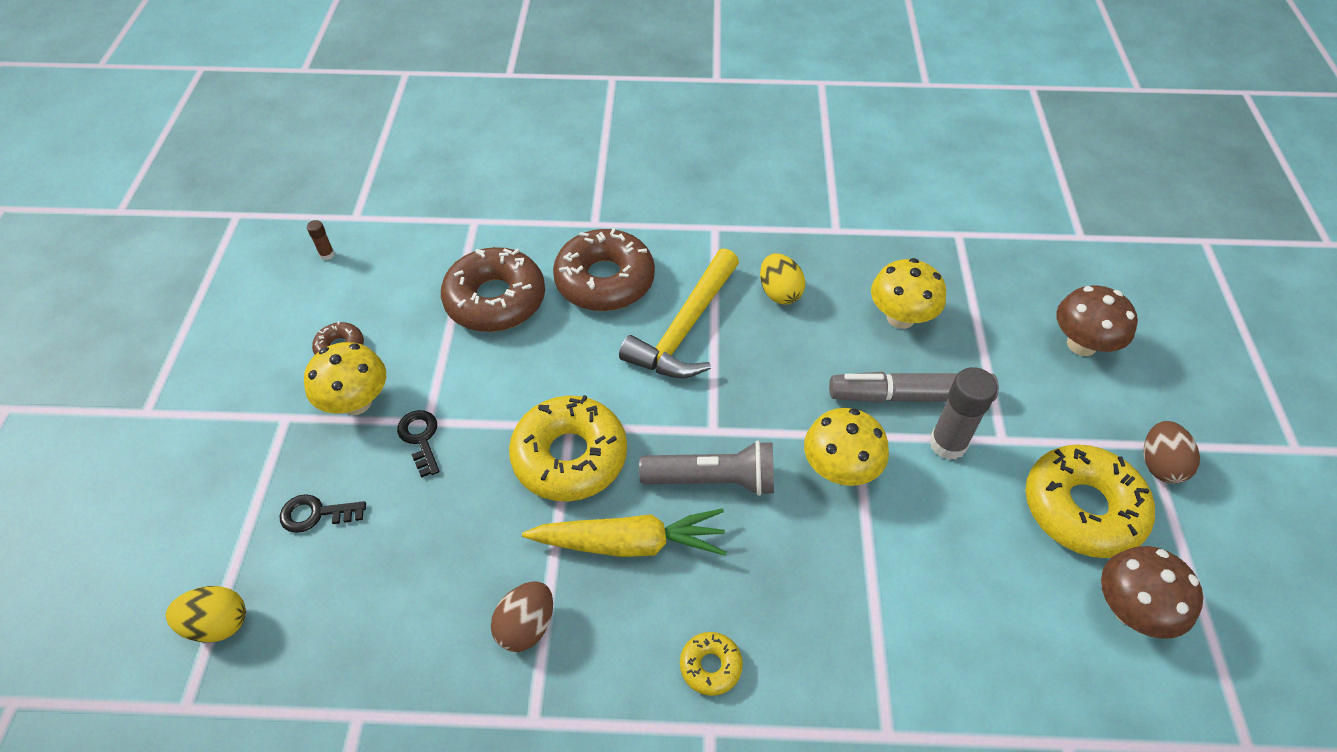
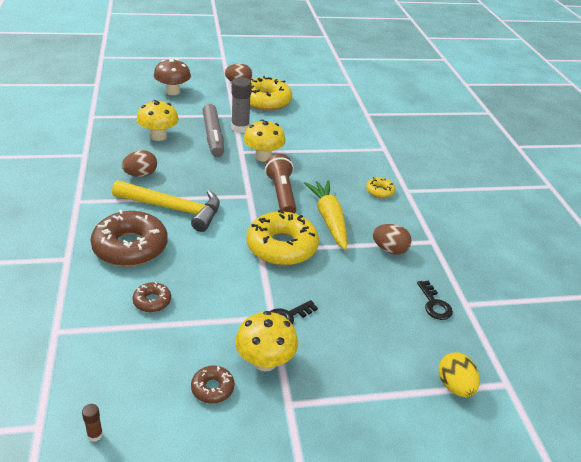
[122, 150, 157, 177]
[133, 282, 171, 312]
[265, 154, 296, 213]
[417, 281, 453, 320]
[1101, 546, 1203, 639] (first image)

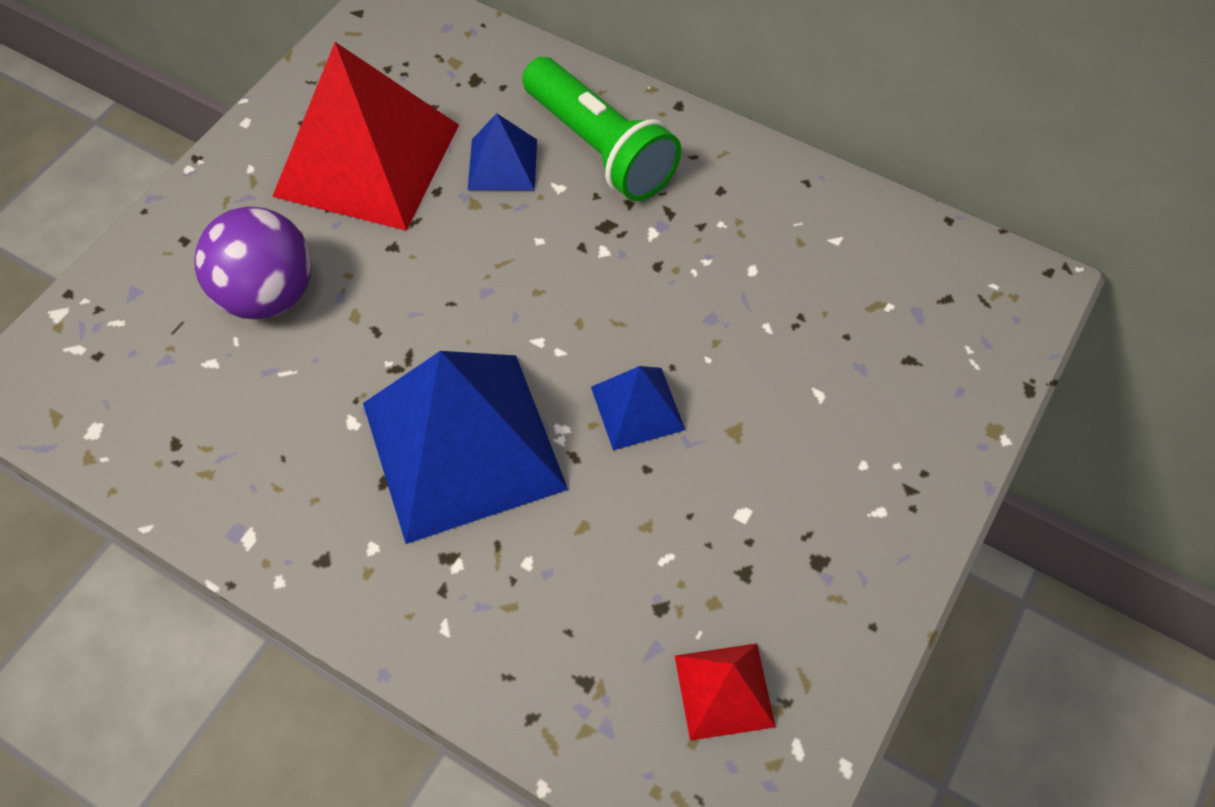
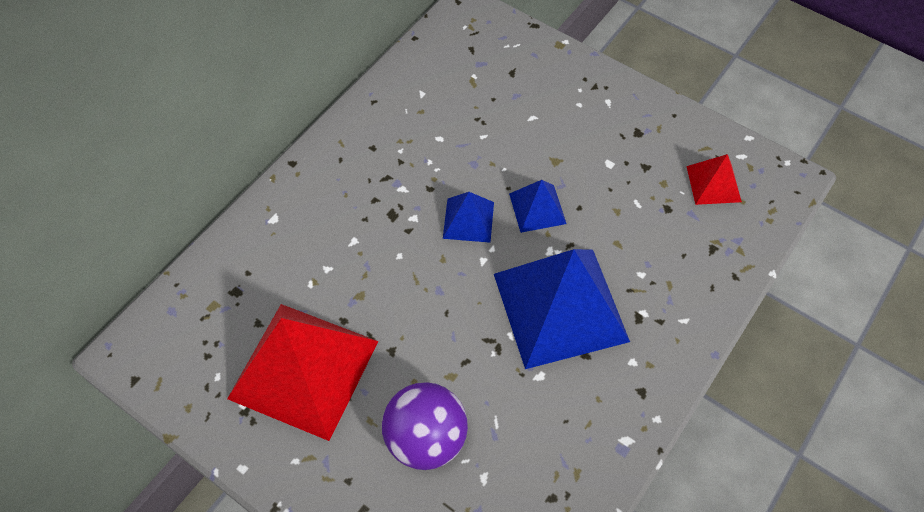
[443, 192, 494, 243]
[522, 57, 681, 201] (first image)

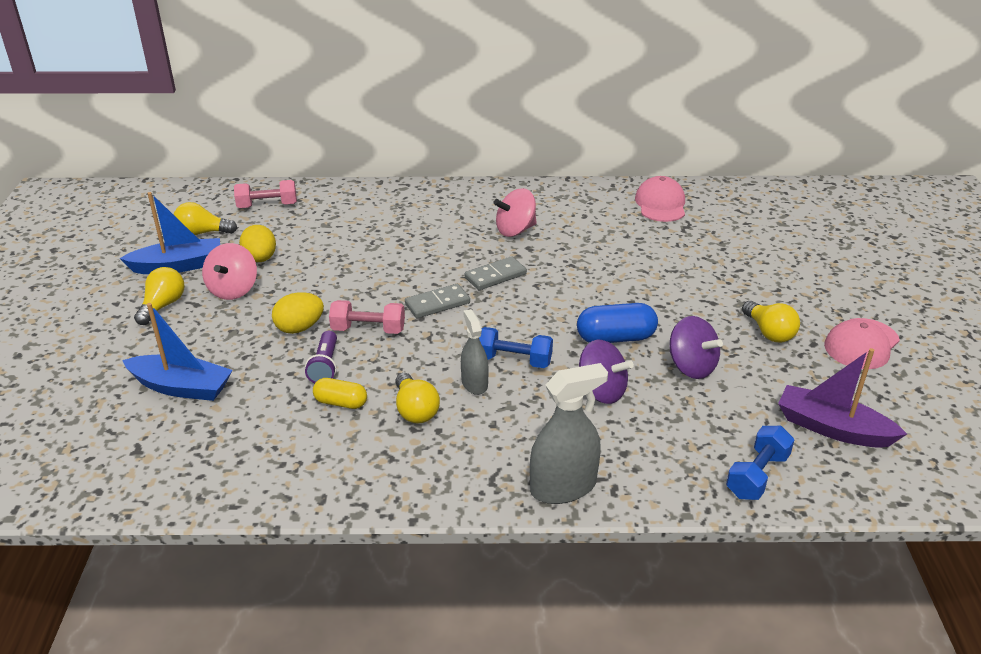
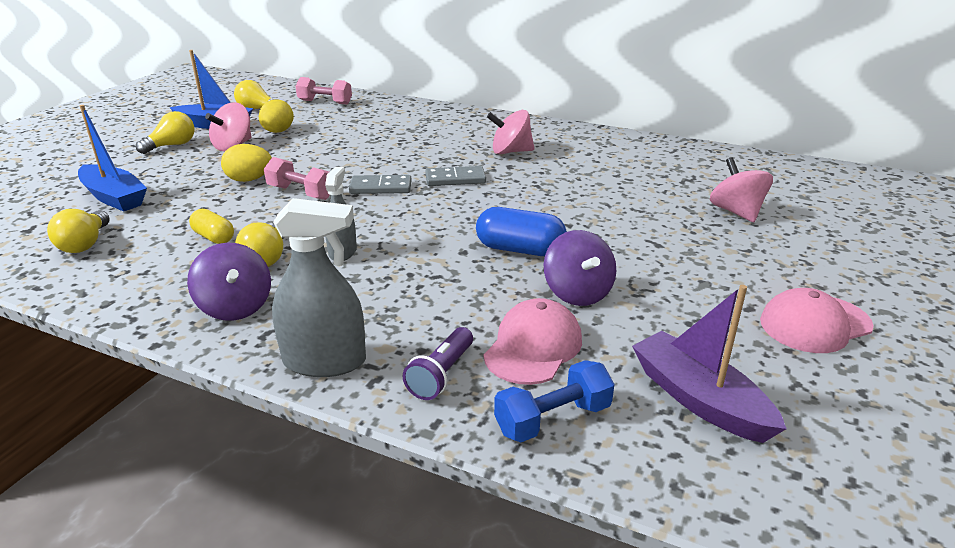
[47, 209, 110, 253]
[187, 243, 271, 321]
[403, 327, 473, 400]
[484, 298, 582, 385]
[710, 157, 773, 222]
[479, 327, 553, 368] (first image)

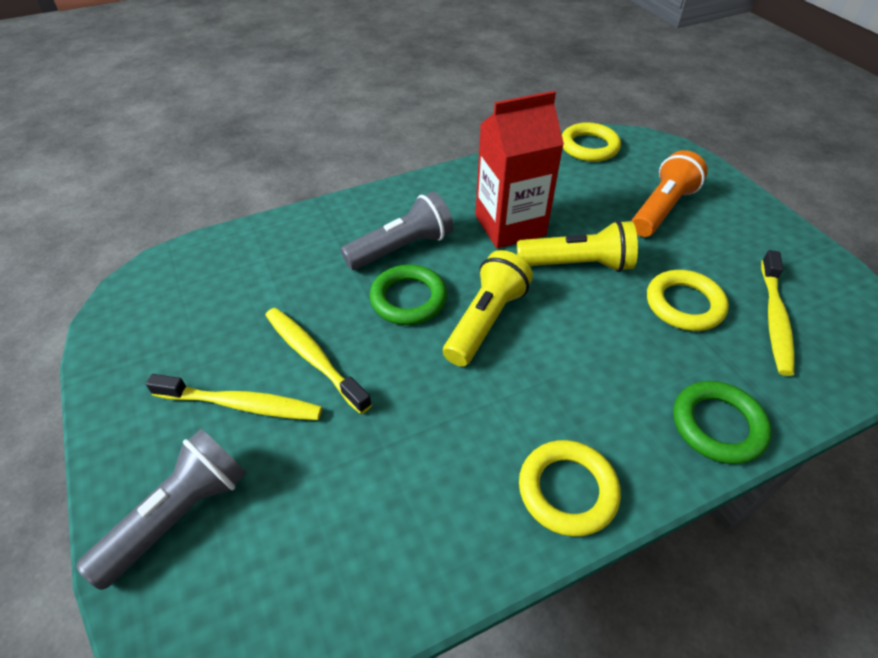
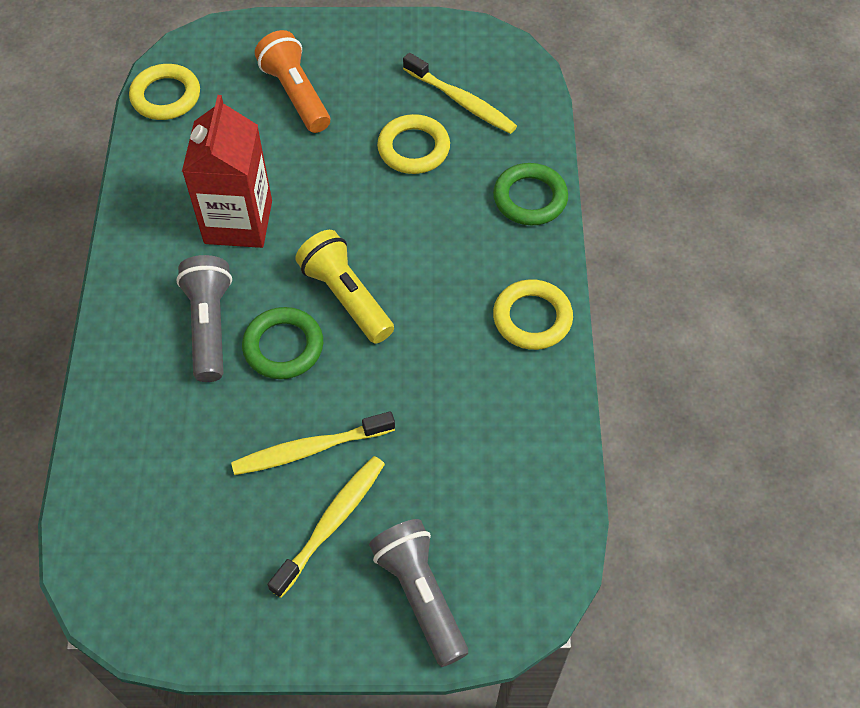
[517, 220, 638, 272] (first image)

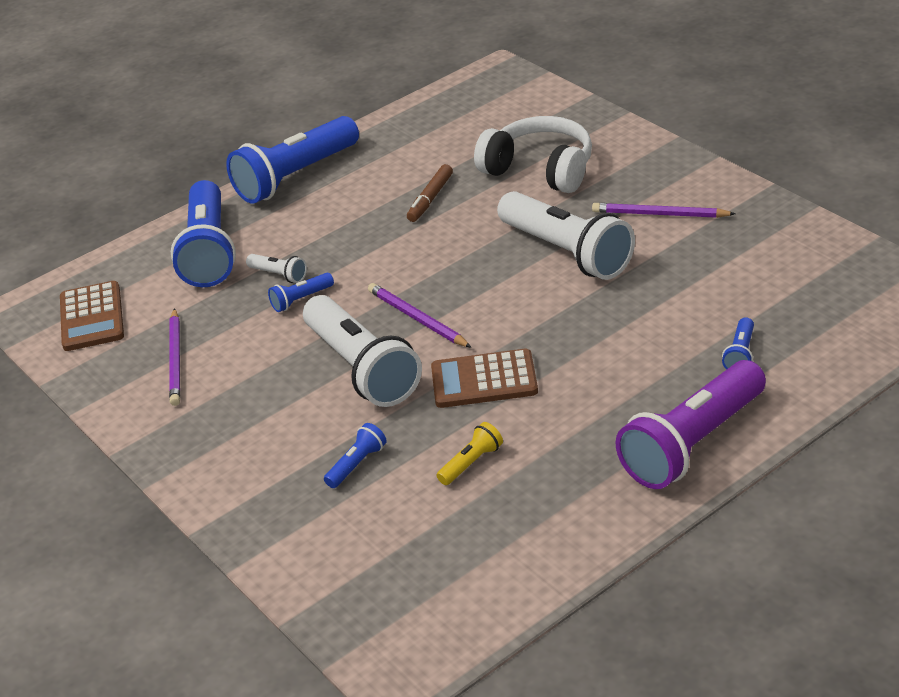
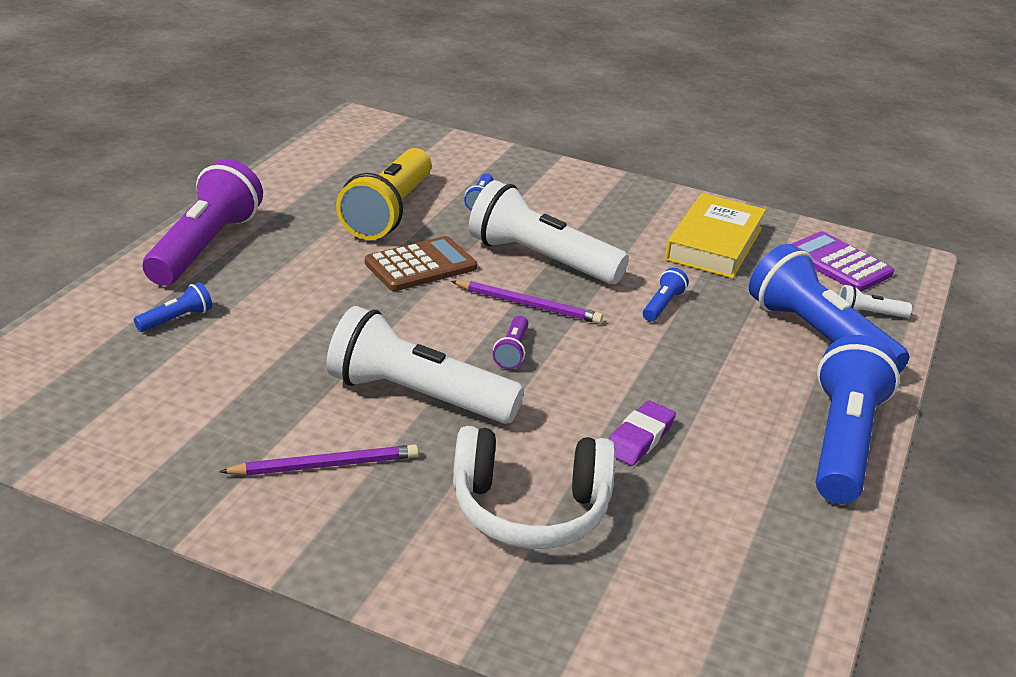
[134, 282, 212, 332]
[336, 148, 432, 240]
[493, 315, 528, 369]
[609, 401, 676, 466]
[665, 193, 766, 278]
[792, 231, 894, 292]
[839, 285, 912, 318]

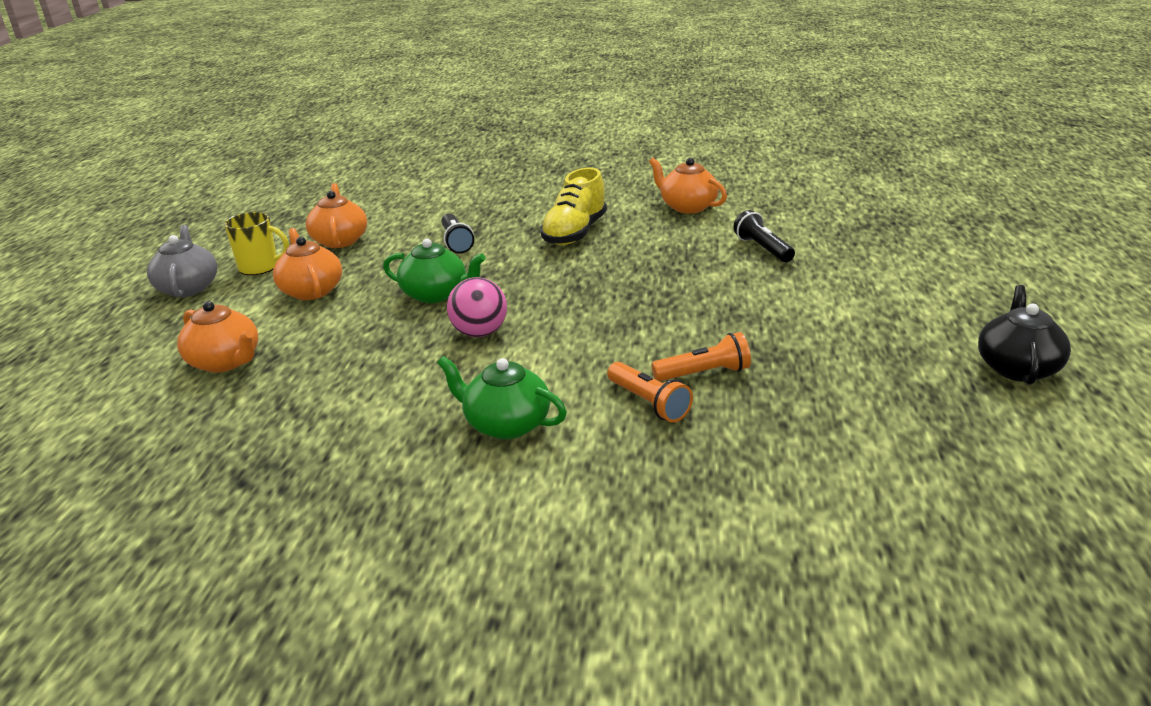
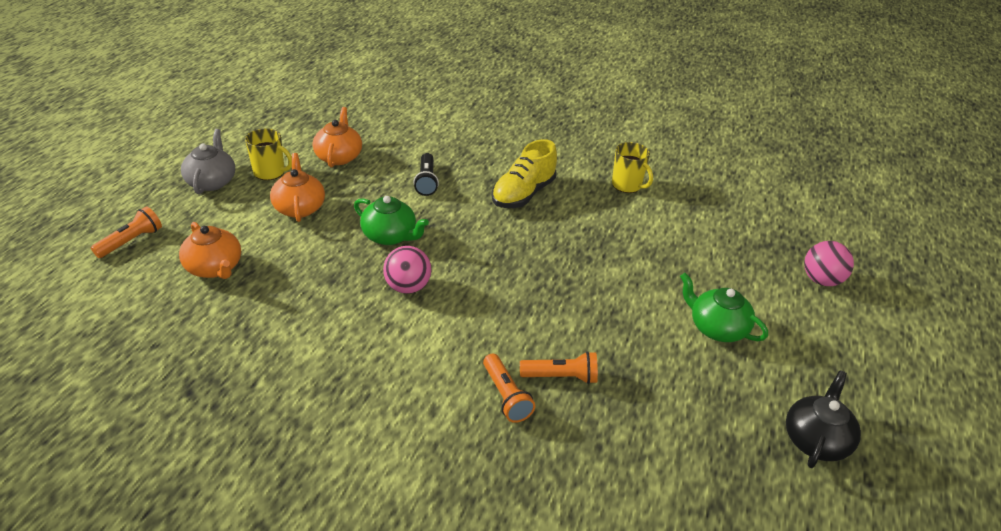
[91, 206, 162, 258]
[612, 142, 653, 193]
[680, 273, 768, 342]
[804, 241, 854, 286]
[733, 210, 795, 262] (first image)

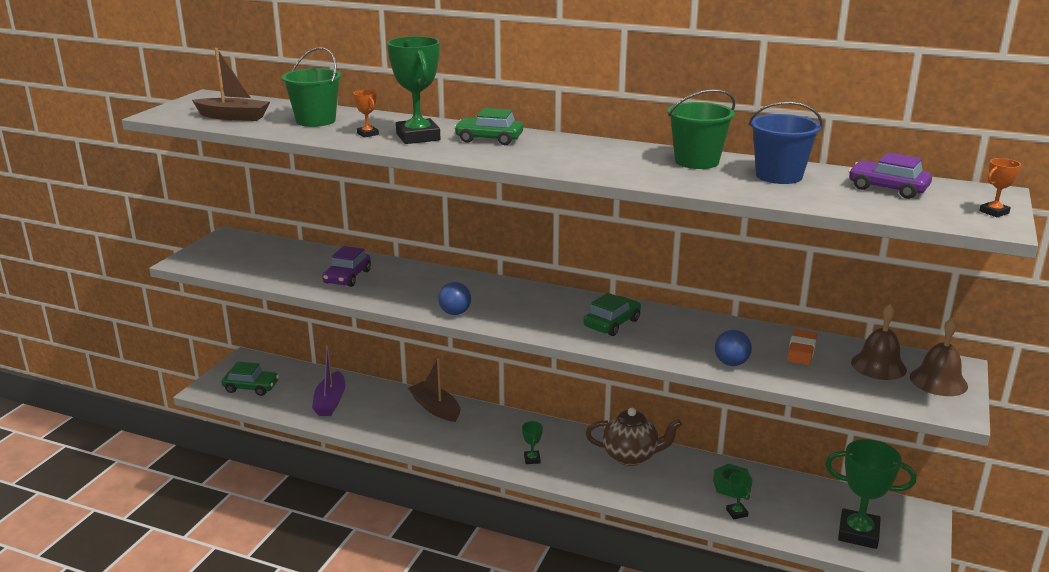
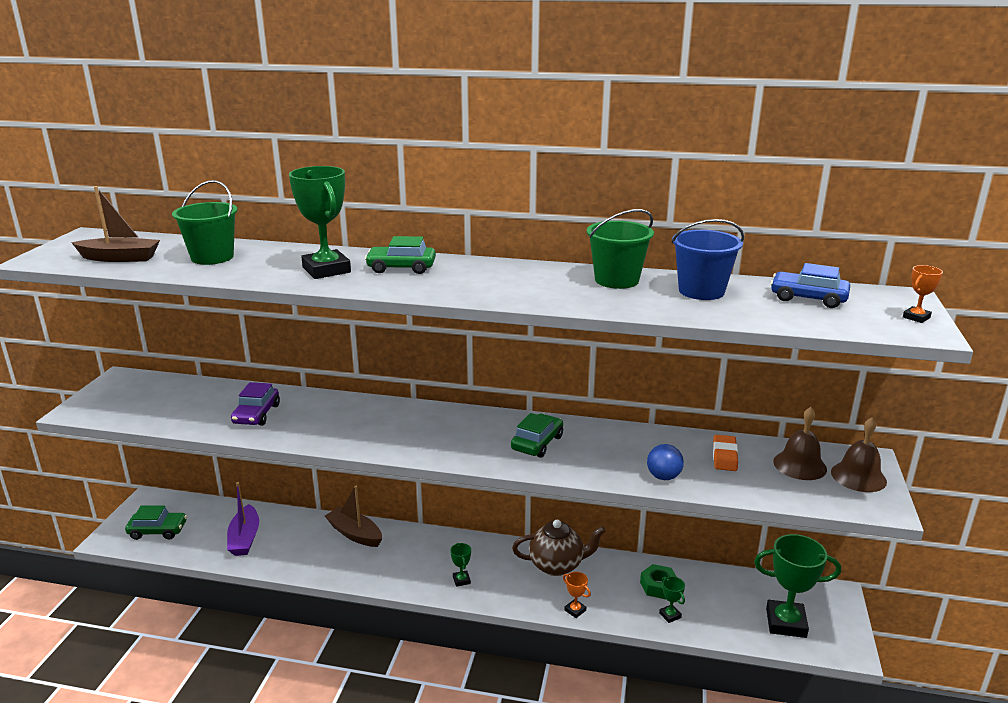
[563, 572, 591, 618]
[770, 263, 850, 308]
[438, 282, 471, 315] (first image)

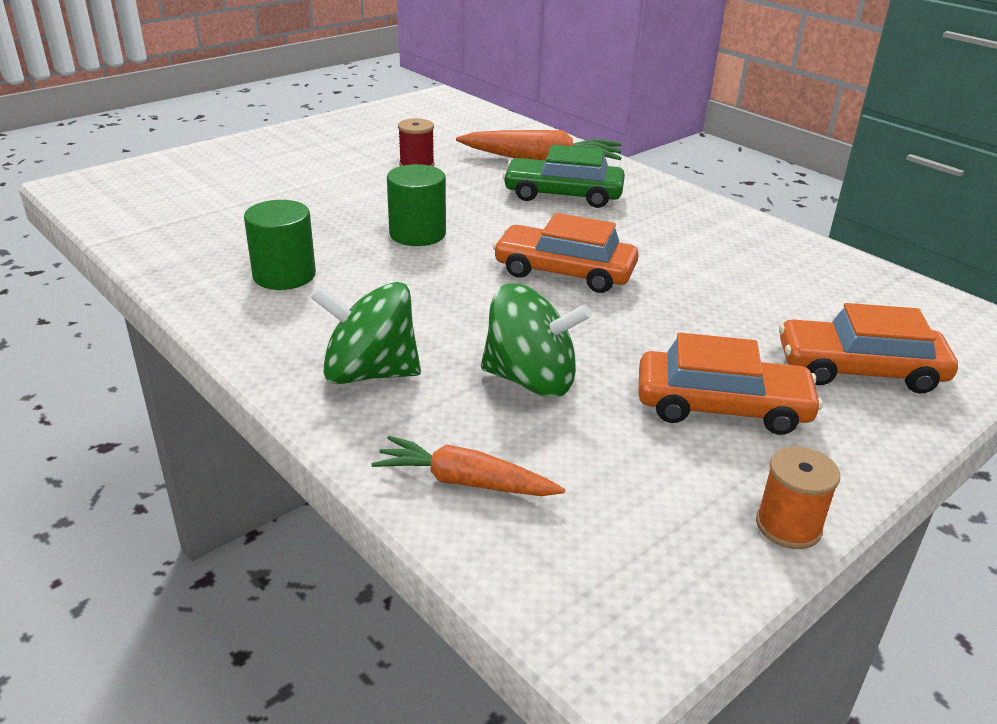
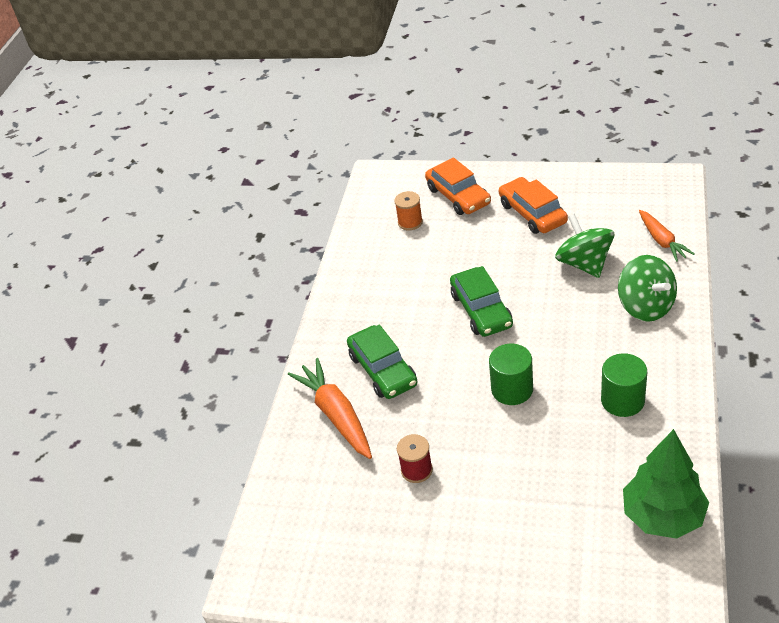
[394, 191, 423, 230]
[450, 266, 513, 337]
[623, 429, 709, 539]

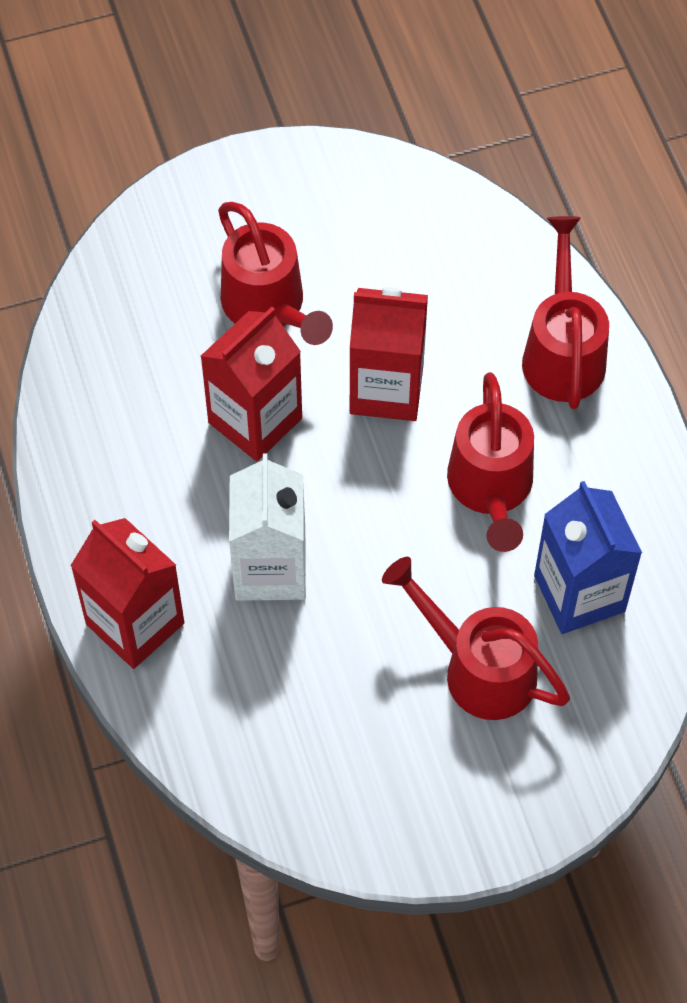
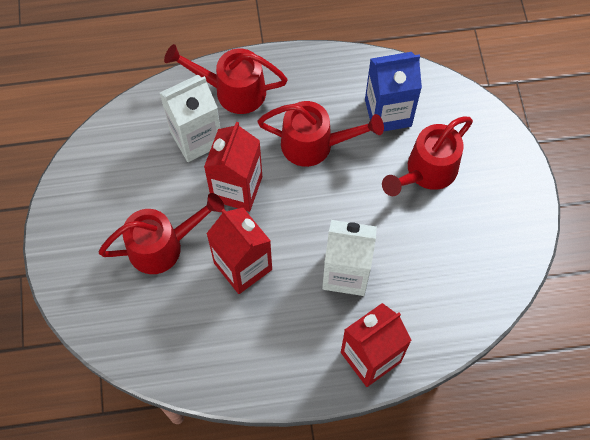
[160, 75, 221, 162]

